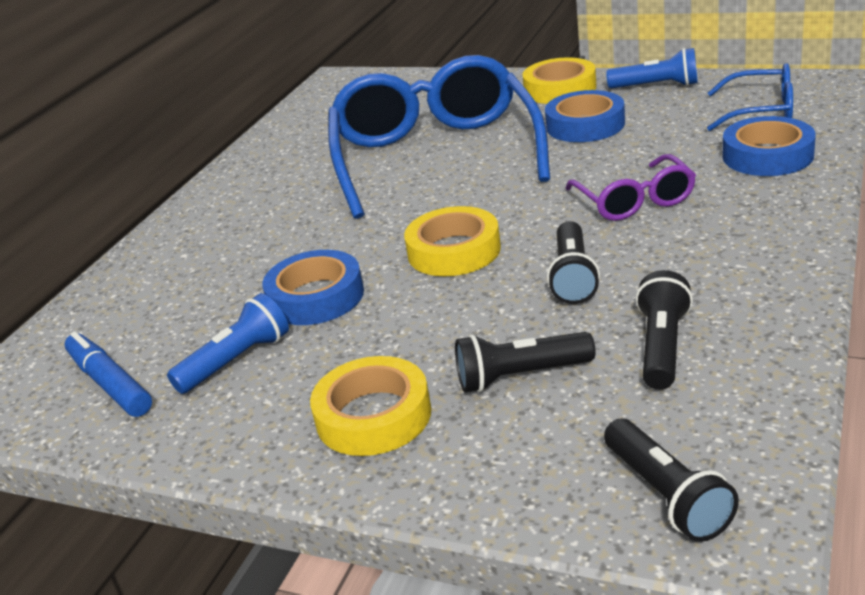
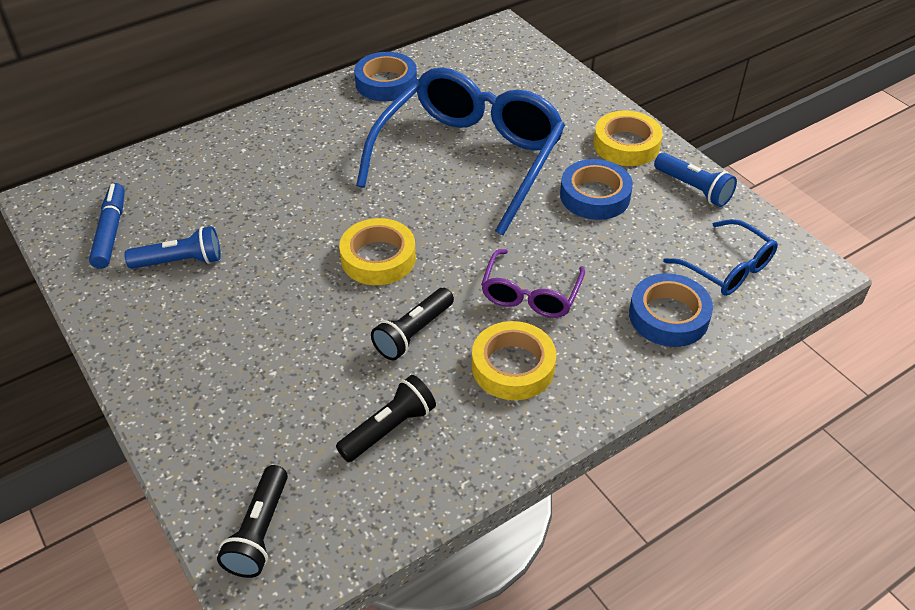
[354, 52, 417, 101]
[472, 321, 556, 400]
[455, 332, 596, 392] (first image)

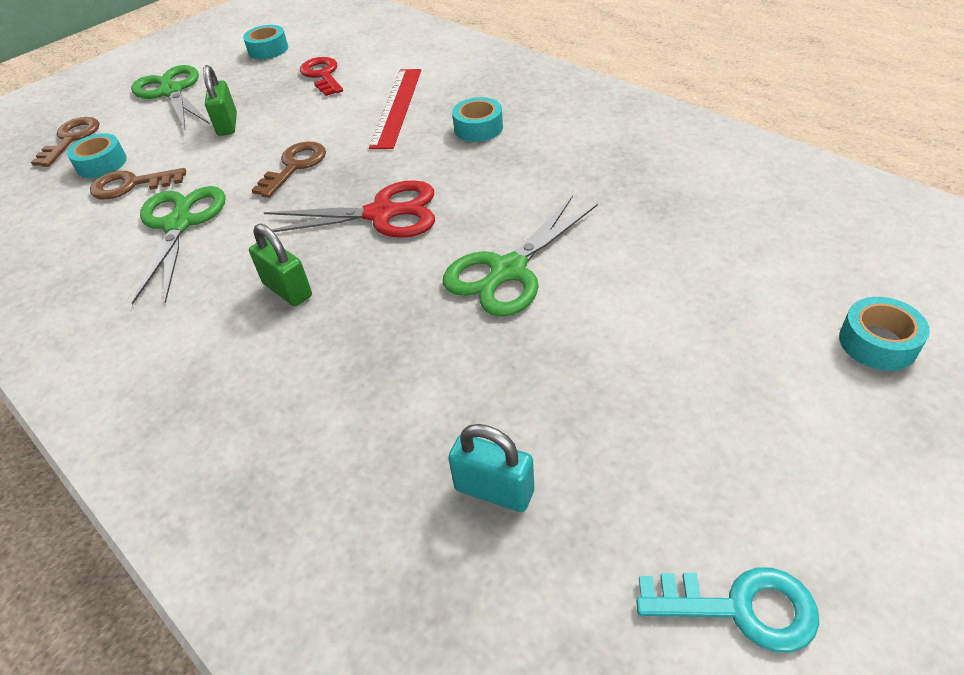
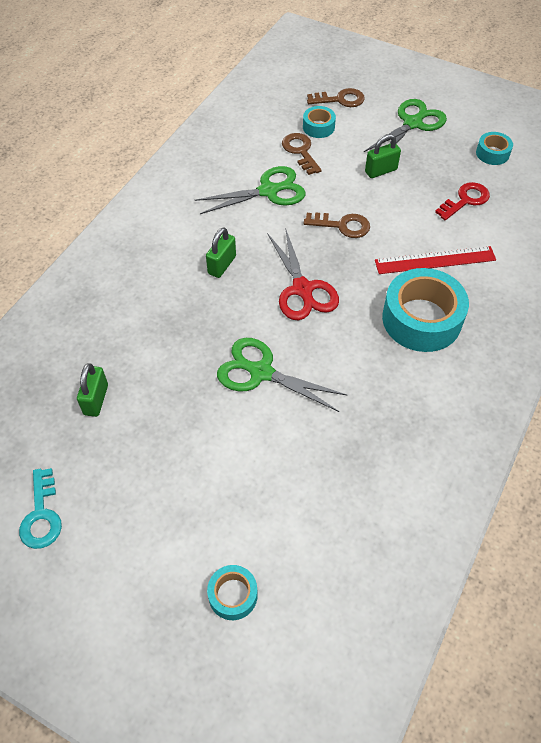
[77, 363, 108, 417]
[382, 268, 469, 352]

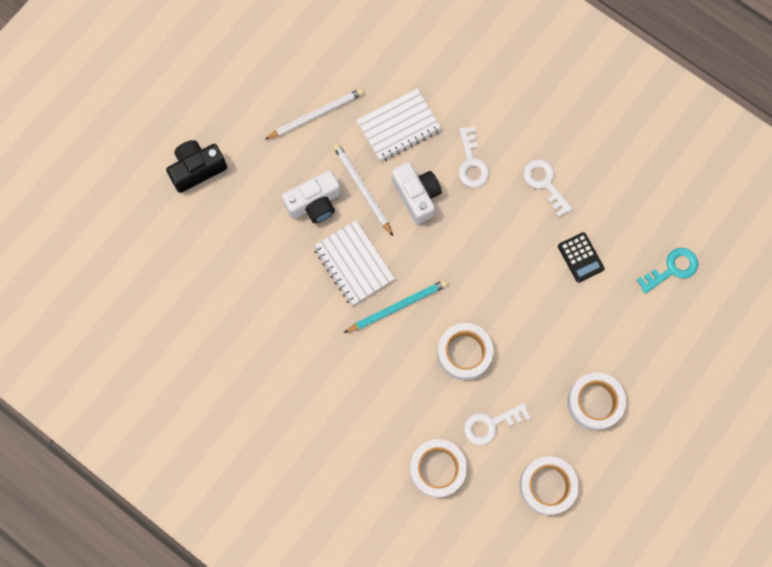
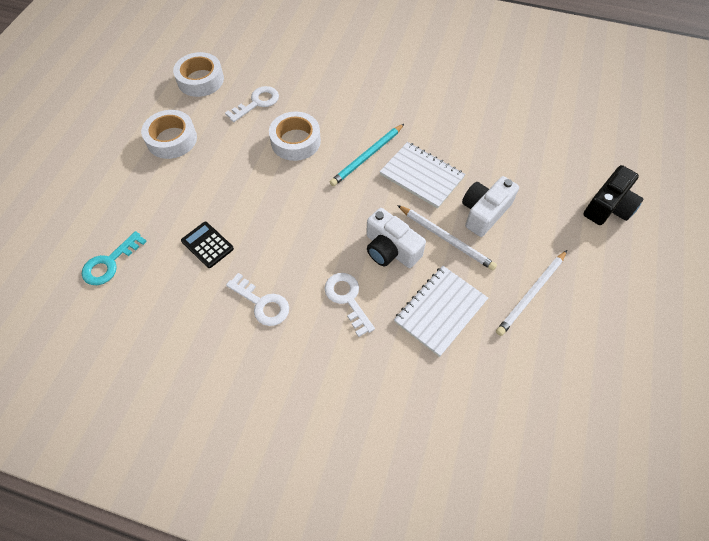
[410, 439, 467, 498] (first image)

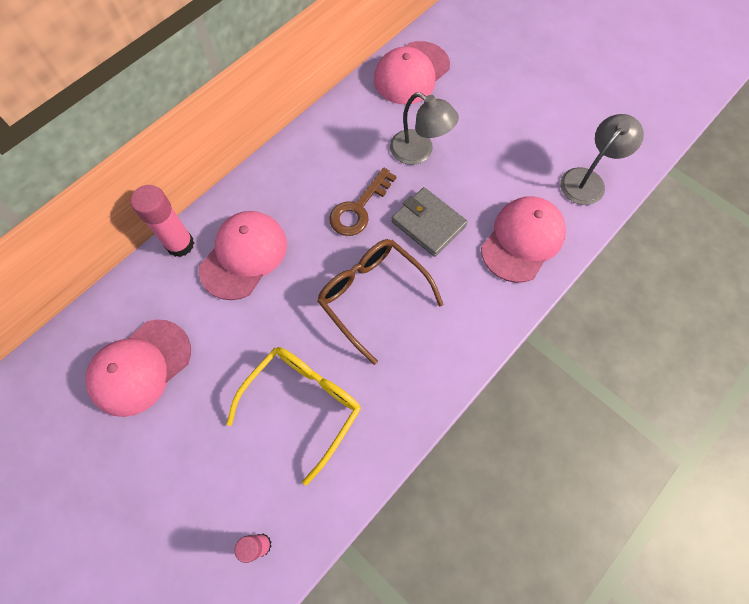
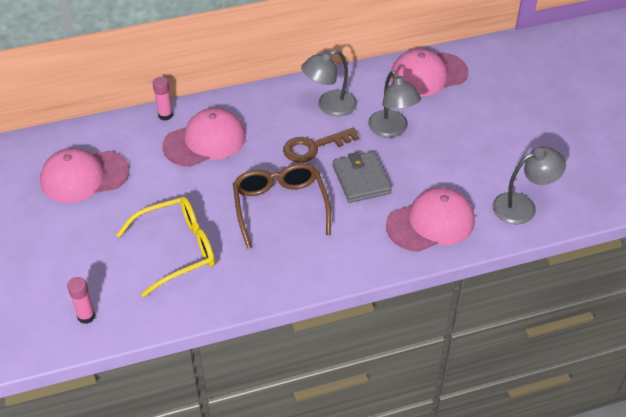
[153, 77, 173, 121]
[301, 50, 357, 116]

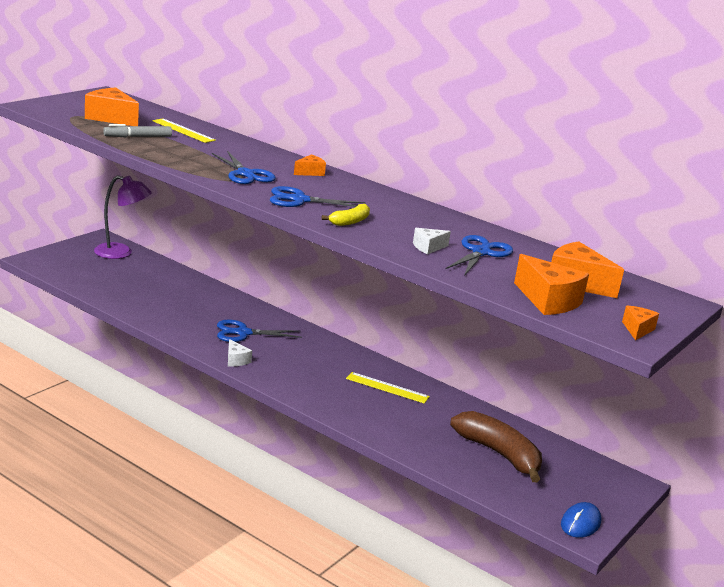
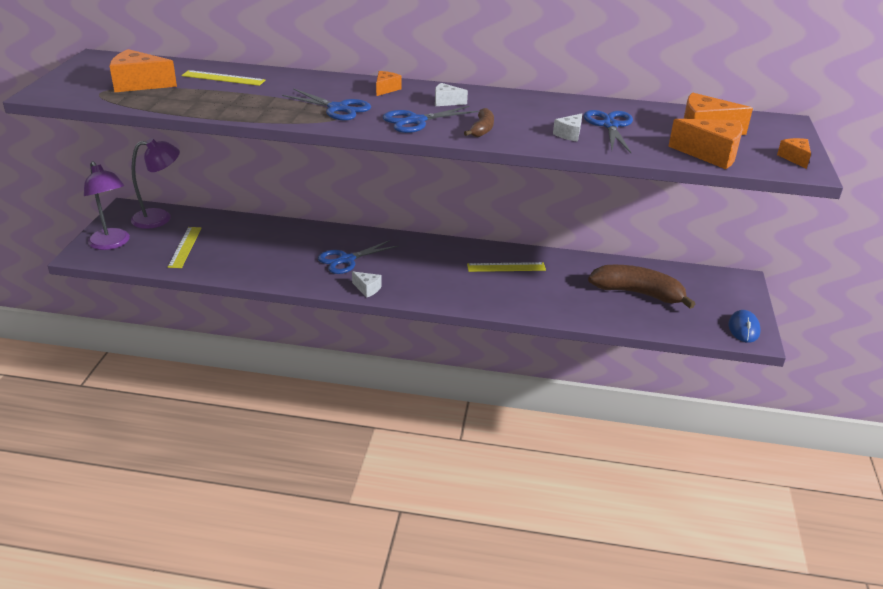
[84, 161, 130, 250]
[168, 227, 202, 268]
[435, 83, 468, 106]
[464, 108, 494, 137]
[103, 124, 172, 137] (first image)

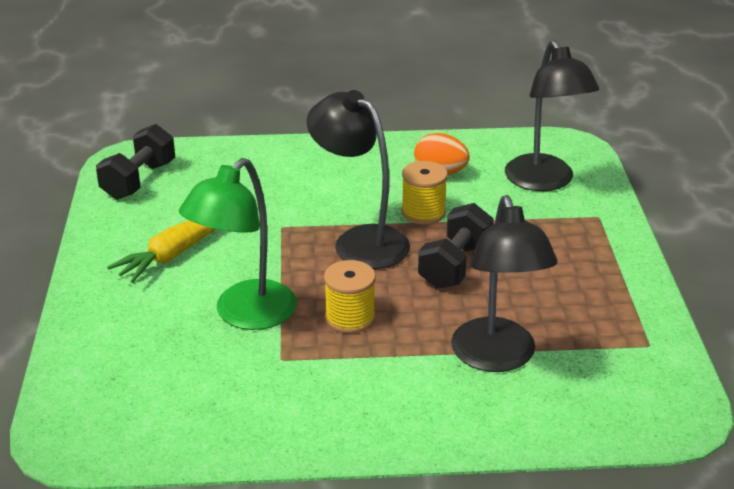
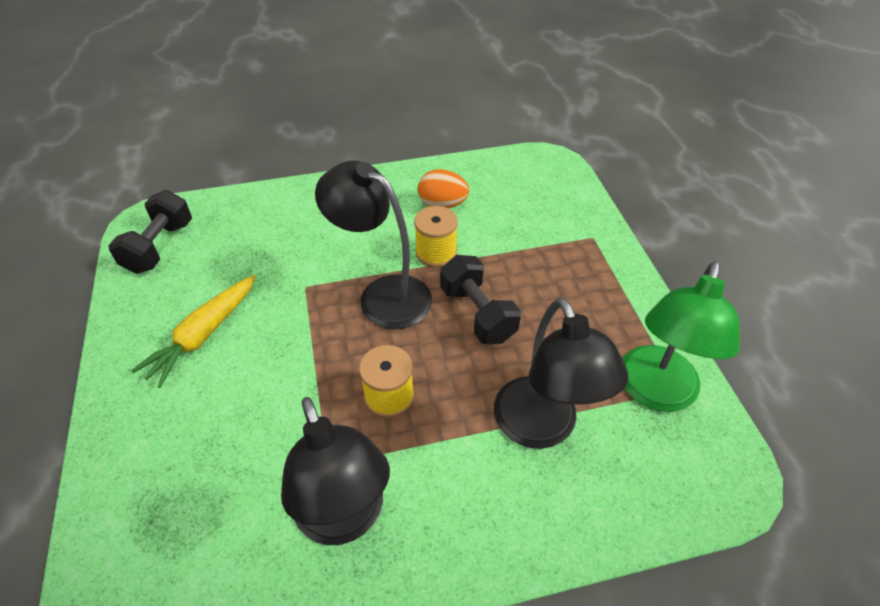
[281, 397, 390, 545]
[440, 255, 521, 344]
[622, 261, 740, 412]

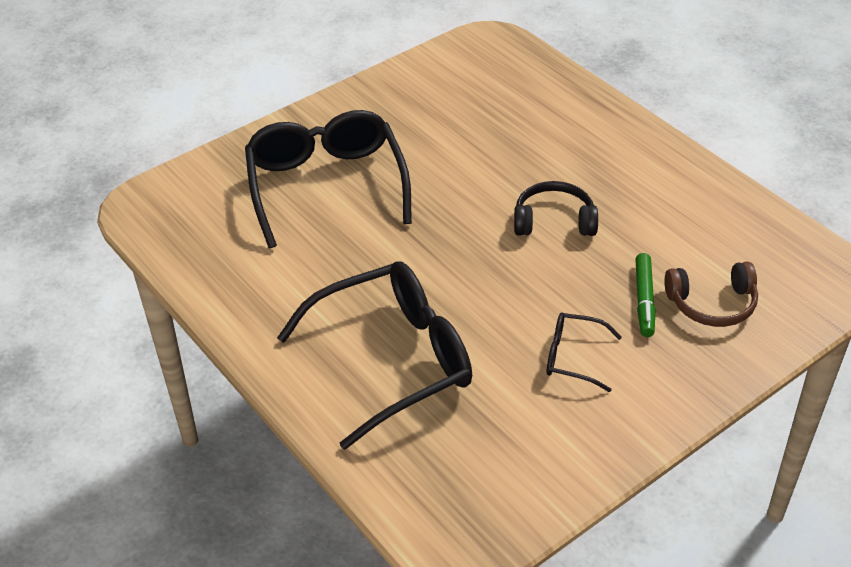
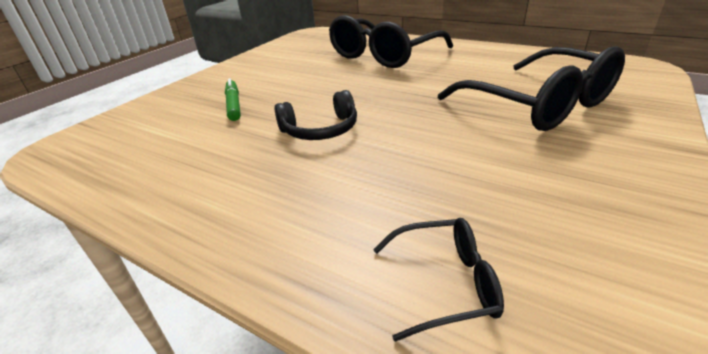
[373, 218, 504, 342]
[664, 261, 758, 327] (first image)

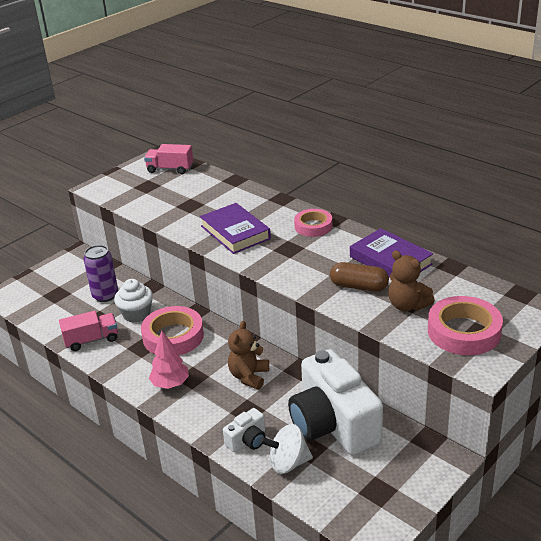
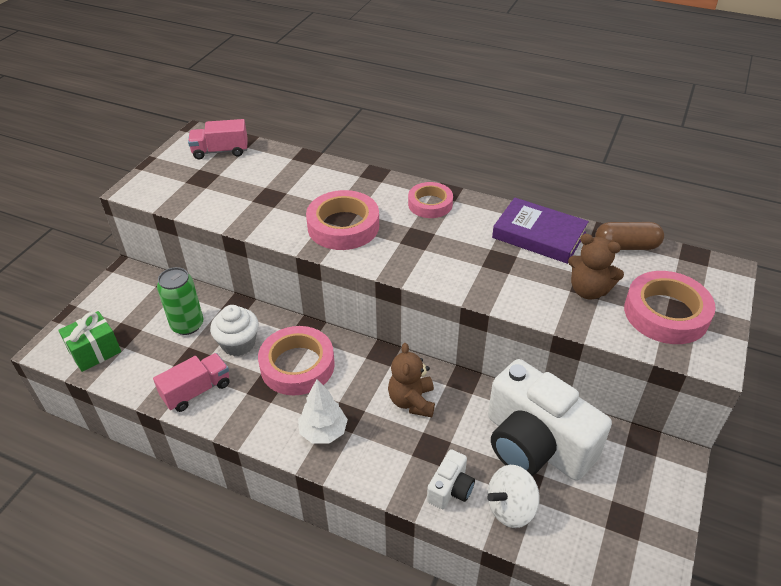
[58, 311, 121, 372]
[157, 267, 203, 335]
[298, 379, 348, 443]
[306, 190, 379, 250]
[595, 222, 664, 250]

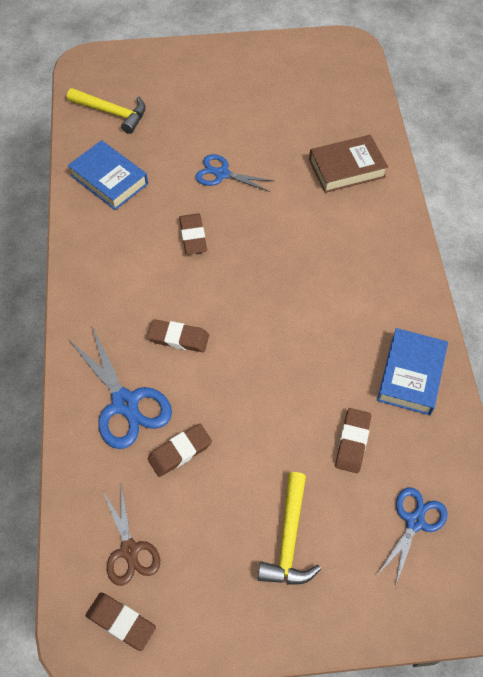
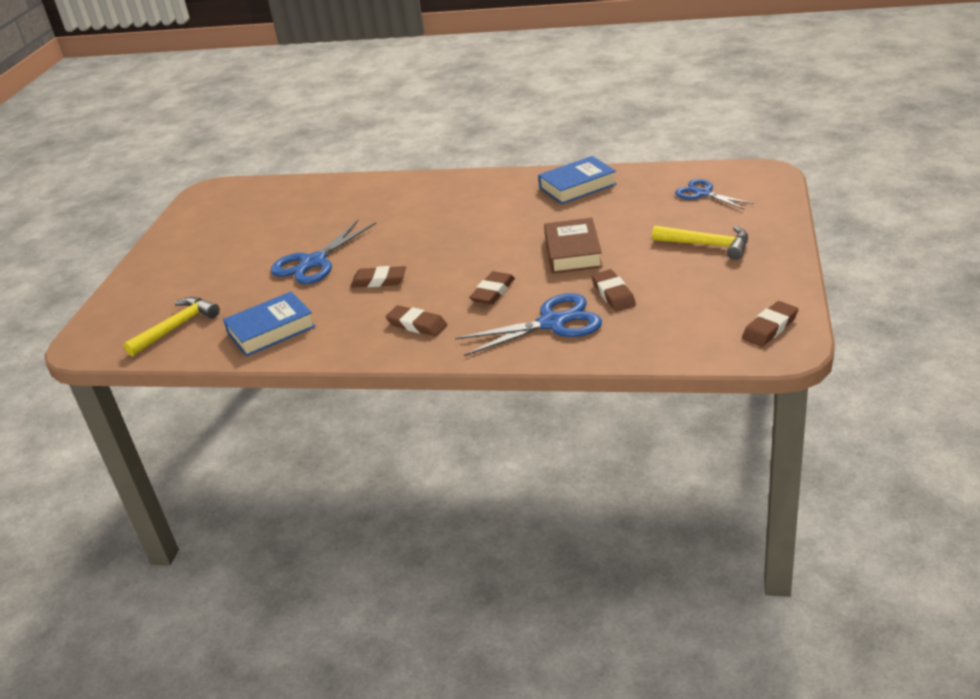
[270, 219, 376, 284]
[385, 305, 447, 336]
[538, 156, 617, 204]
[544, 218, 603, 274]
[103, 484, 160, 586] (first image)

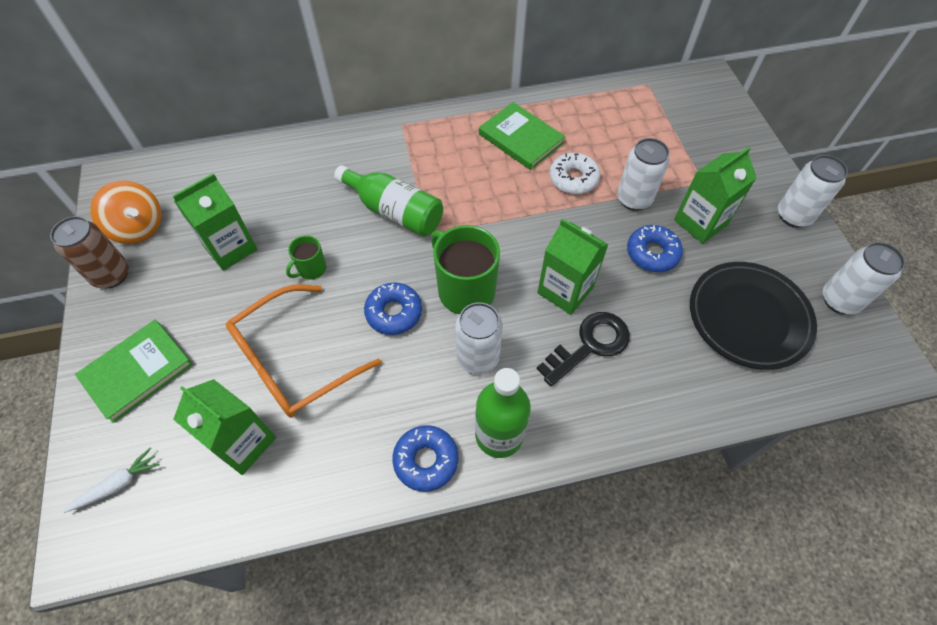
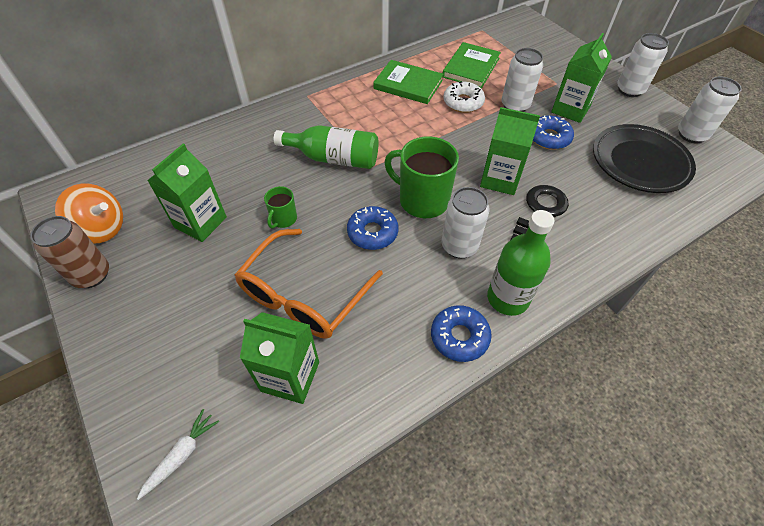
[442, 42, 501, 89]

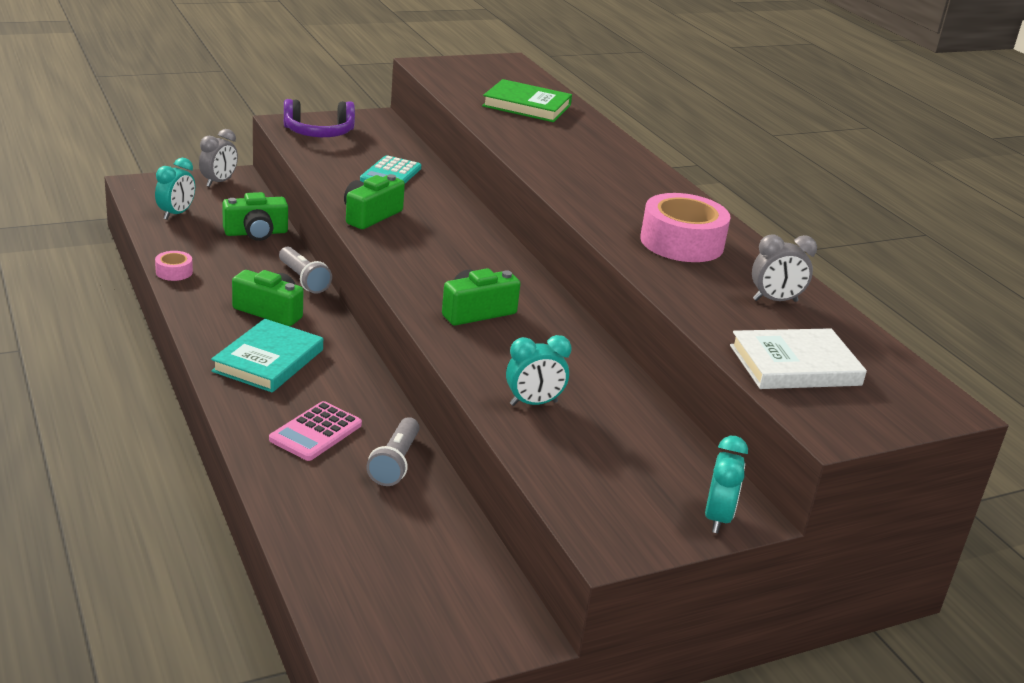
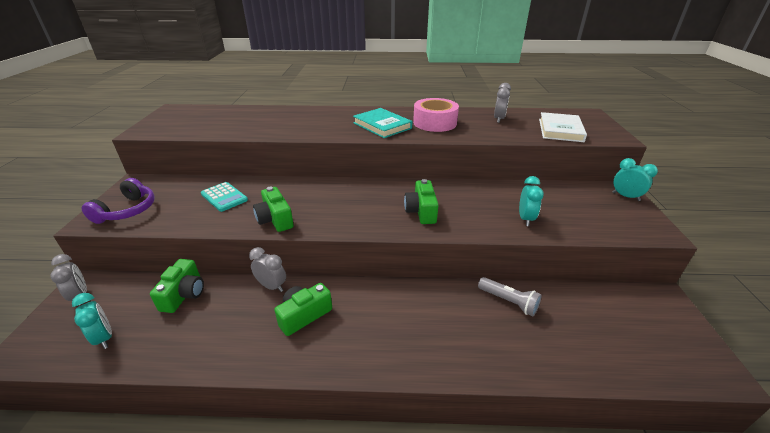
[249, 247, 286, 292]
[353, 108, 412, 138]
[155, 251, 193, 281] (first image)
[269, 401, 362, 461] (first image)
[482, 79, 572, 122] (first image)

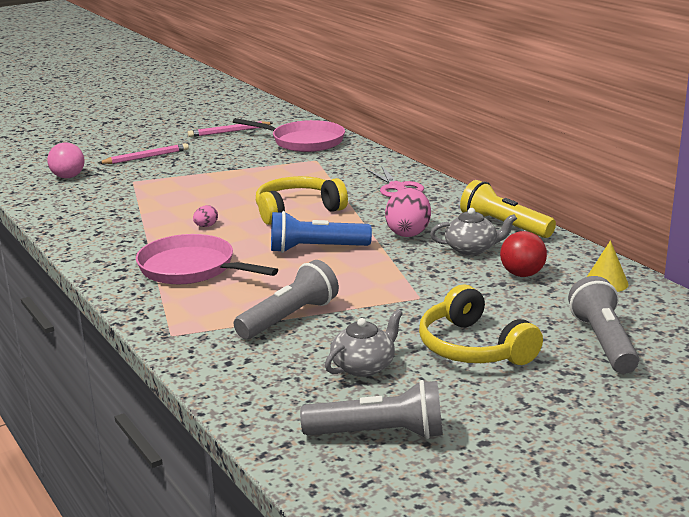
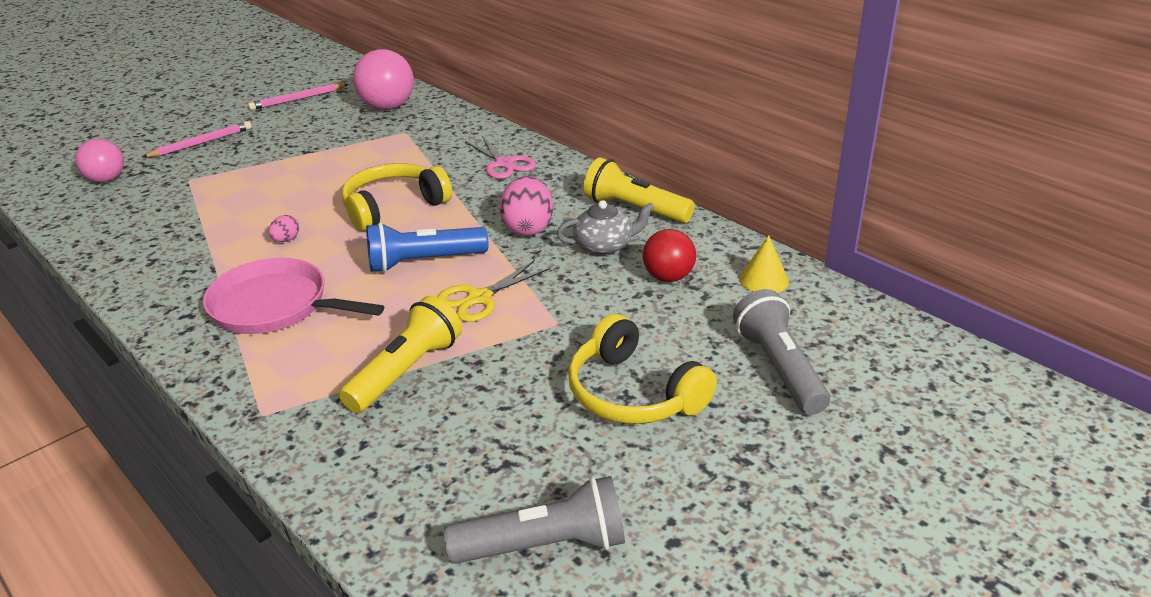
[339, 296, 462, 413]
[353, 49, 414, 110]
[438, 260, 550, 322]
[325, 309, 403, 377] (first image)

